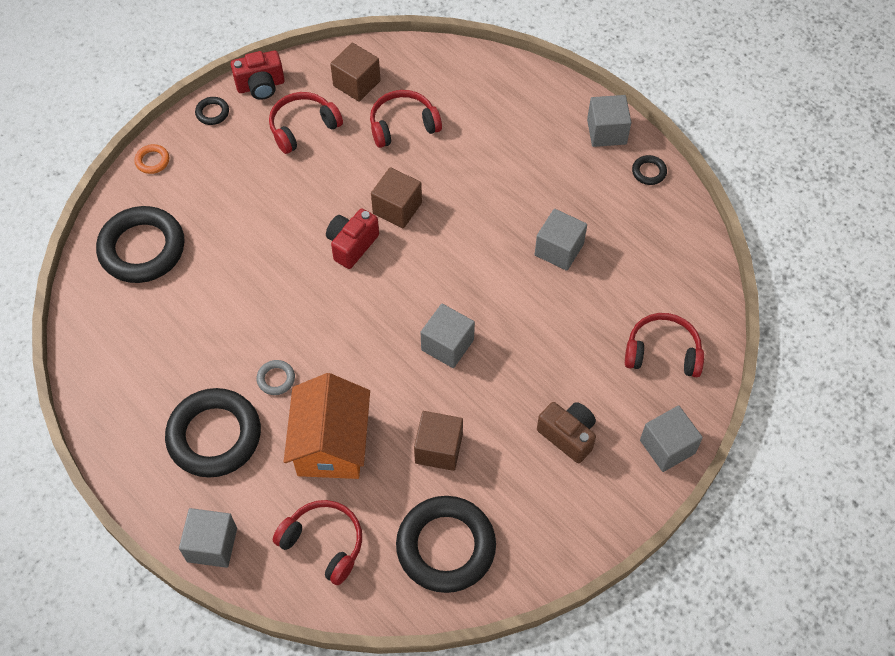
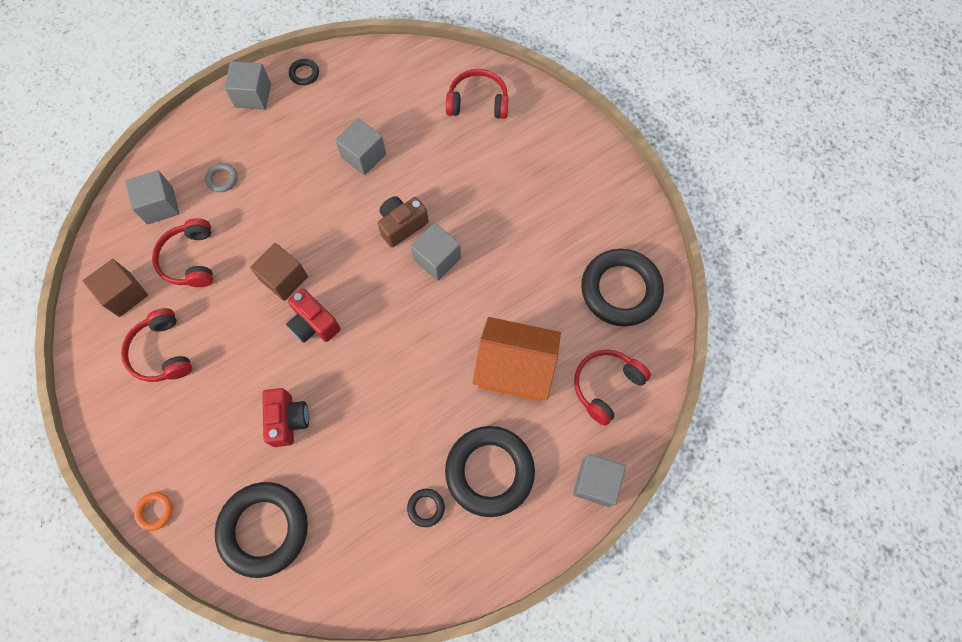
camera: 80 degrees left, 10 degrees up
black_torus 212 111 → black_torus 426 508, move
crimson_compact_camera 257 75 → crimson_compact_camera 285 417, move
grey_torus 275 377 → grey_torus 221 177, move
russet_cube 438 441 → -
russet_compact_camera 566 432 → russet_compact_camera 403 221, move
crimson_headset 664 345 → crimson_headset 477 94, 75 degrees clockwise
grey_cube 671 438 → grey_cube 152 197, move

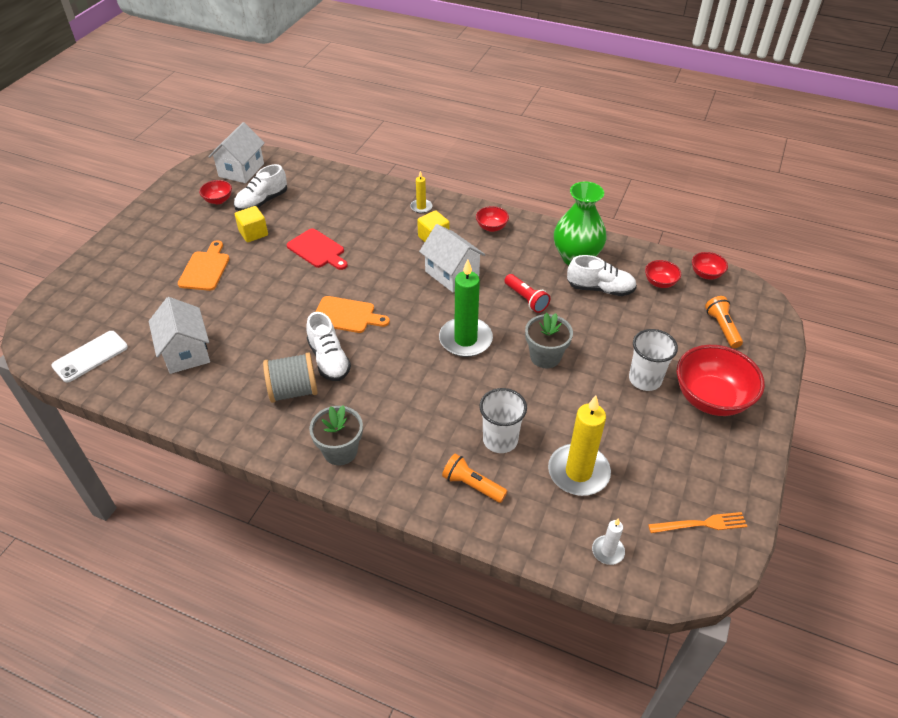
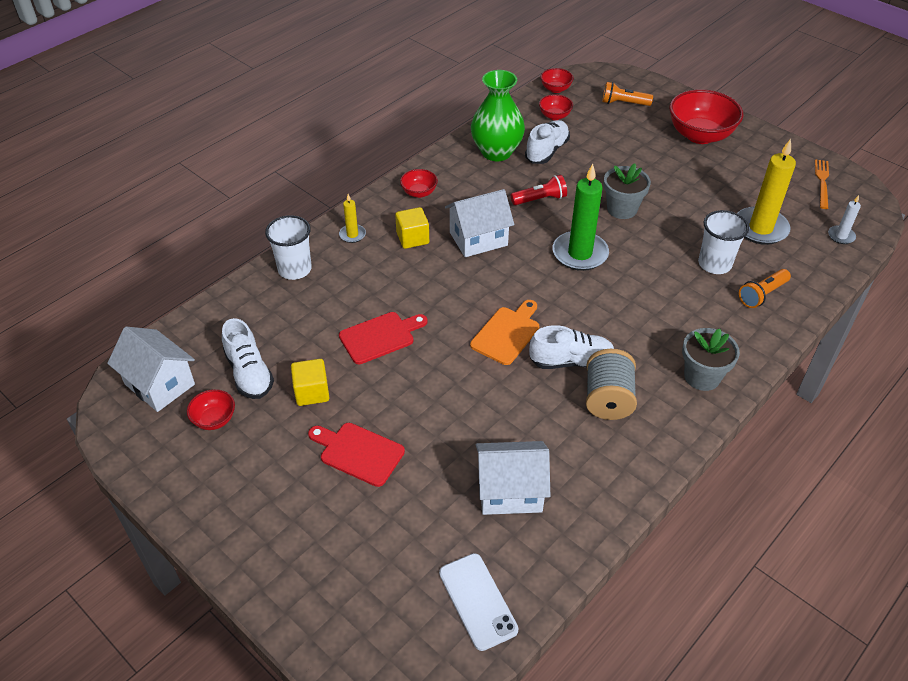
camera: 70 degrees left, 0 degrees up
orange_cutting_board 203 265 → crimson_cutting_board 356 455
white_cup 653 360 → white_cup 288 247, move

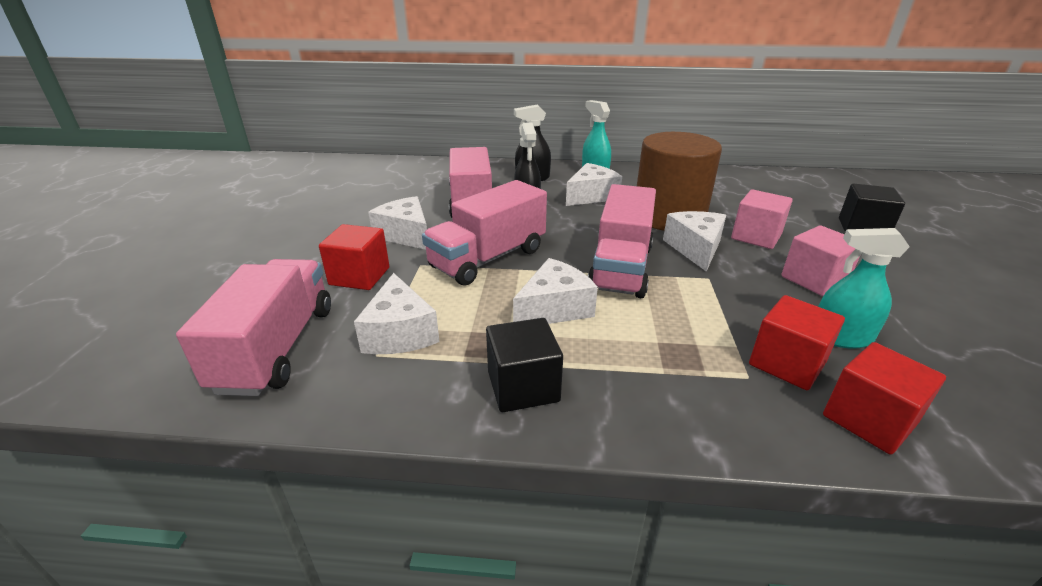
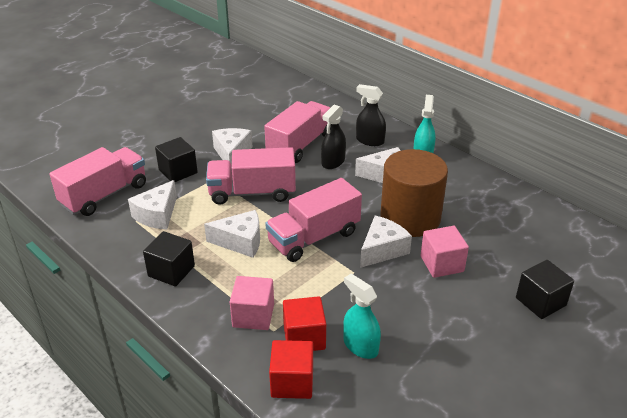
camera: 40 degrees right, 5 degrees up
crimson_cube 354 257 → black_cube 176 159
pink_cube 820 260 → pink_cube 252 303, move

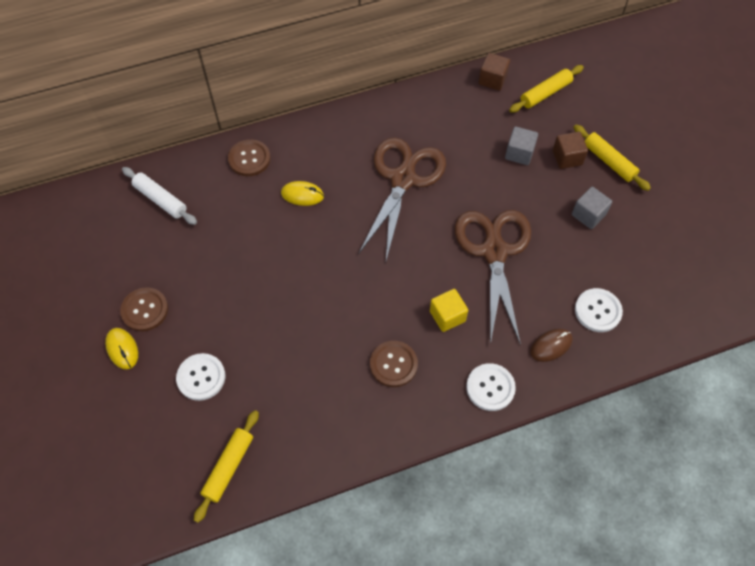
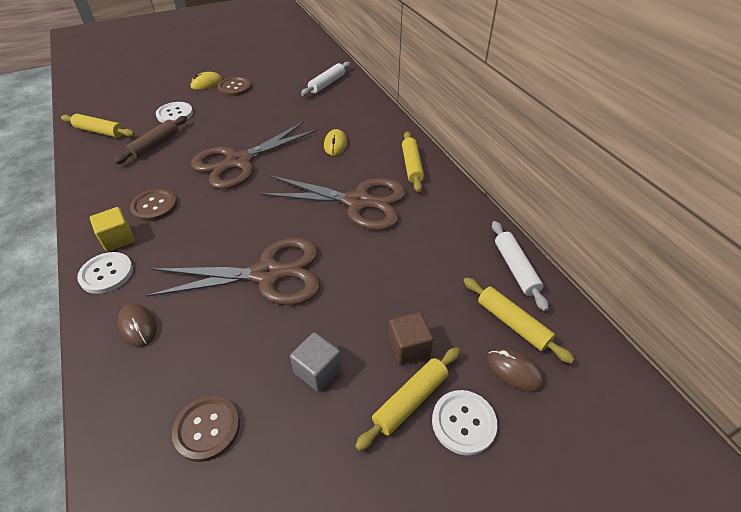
camera: 85 degrees right, 15 degrees down
russet_sewing_button 249 157 → russet_sewing_button 206 429, move
bright_yellow_cube 449 310 → bright_yellow_cube 112 229, move
russet_cube 494 72 → white_dough_roller 520 266
grey_cube 521 146 → -
white_sewing_button 599 310 → white_sewing_button 464 422, move
- → russet_dough_roller 150 140
- → russet_shears 254 155
- → bright_yellow_dough_roller 413 161
- → russet_PC_mouse 516 370

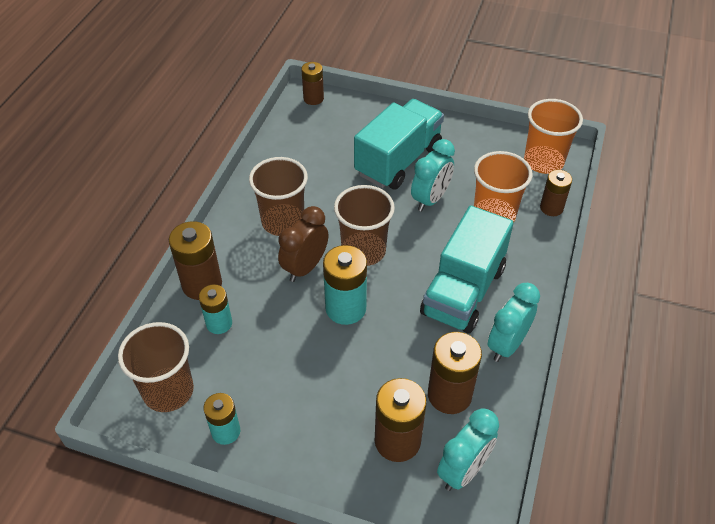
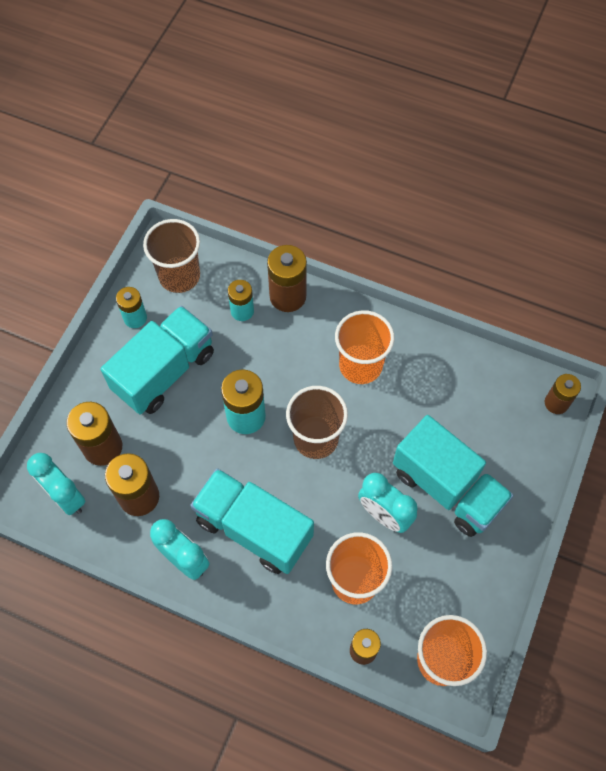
camera: 95 degrees right, 15 degrees up
russet_cup 278 196 → orange_cup 365 347
russet_clock 303 244 → -
- → aqua_truck 157 360

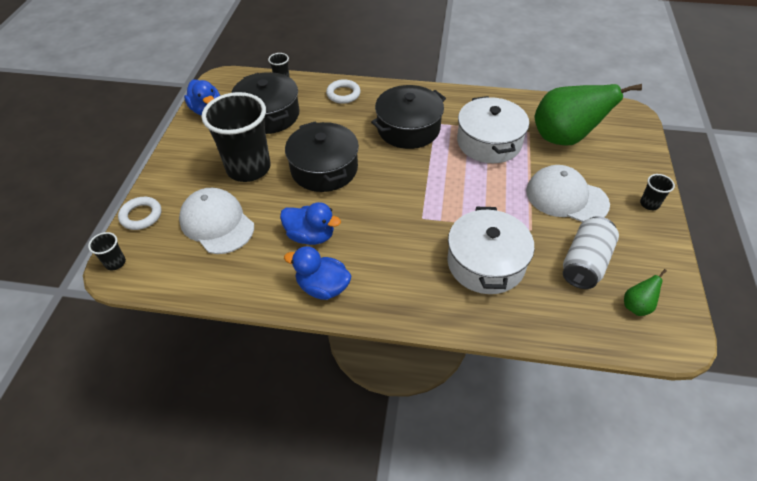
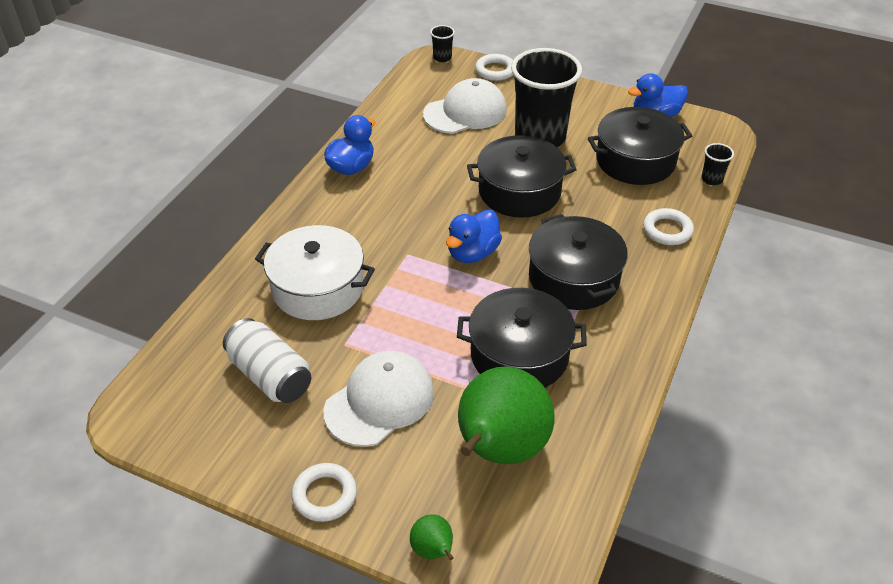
camera: 105 degrees right, 5 degrees down
blue_rubber_duck 310 223 → blue_rubber_duck 474 236, move
white_pot 493 129 → black_pot 522 338
green_toy_pear 645 292 → green_toy_pear 432 537, move
black_cup 657 192 → white_torus 324 492

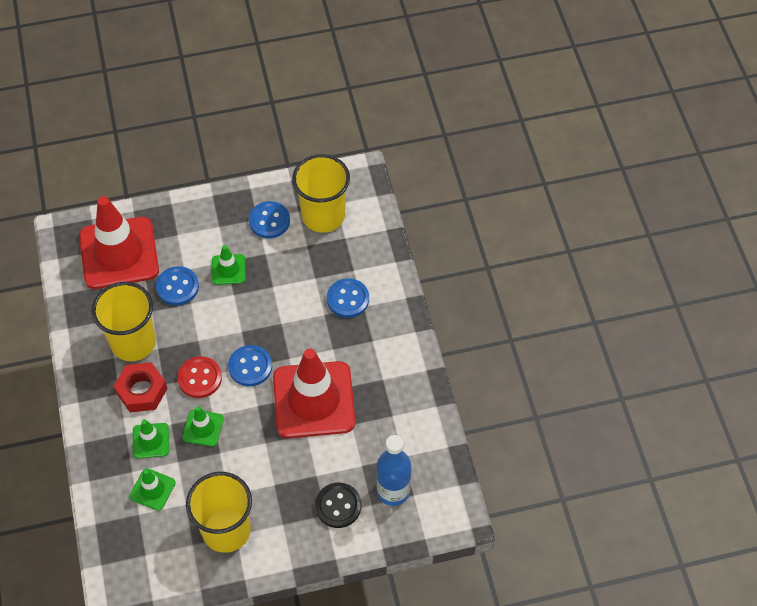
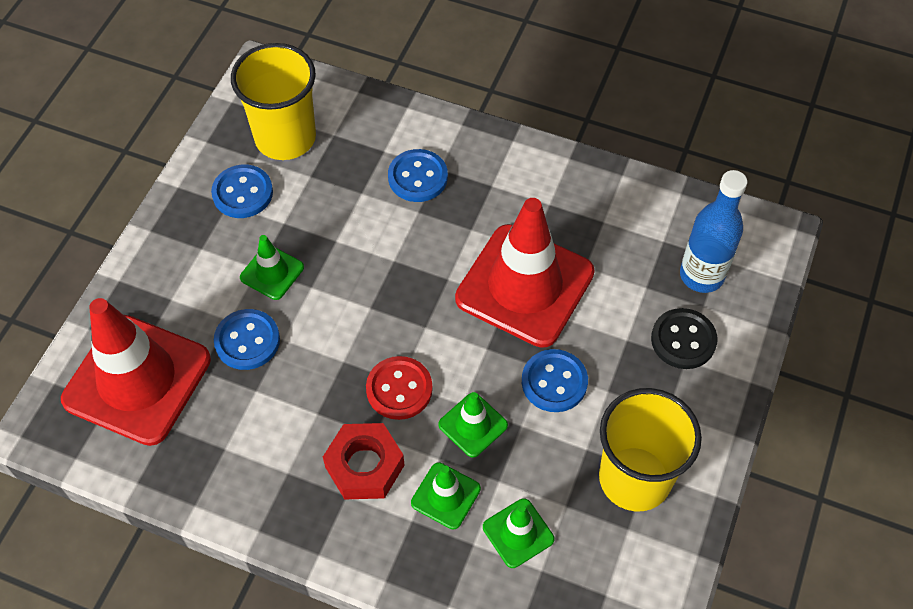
camera: 55 degrees left, 0 degrees up
bright_yellow_cup 124 321 → -
blue_sewing_button 250 365 → blue_sewing_button 555 380, move

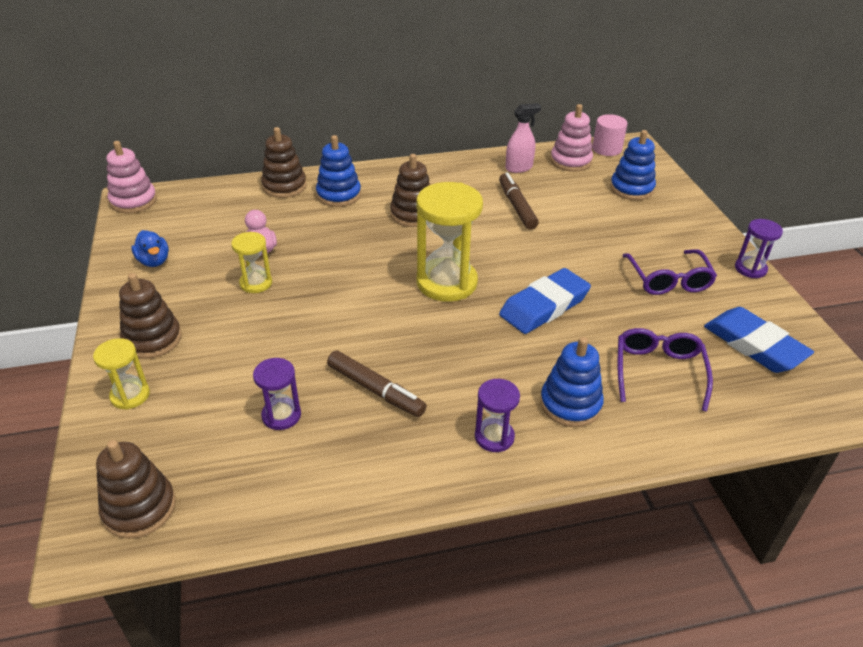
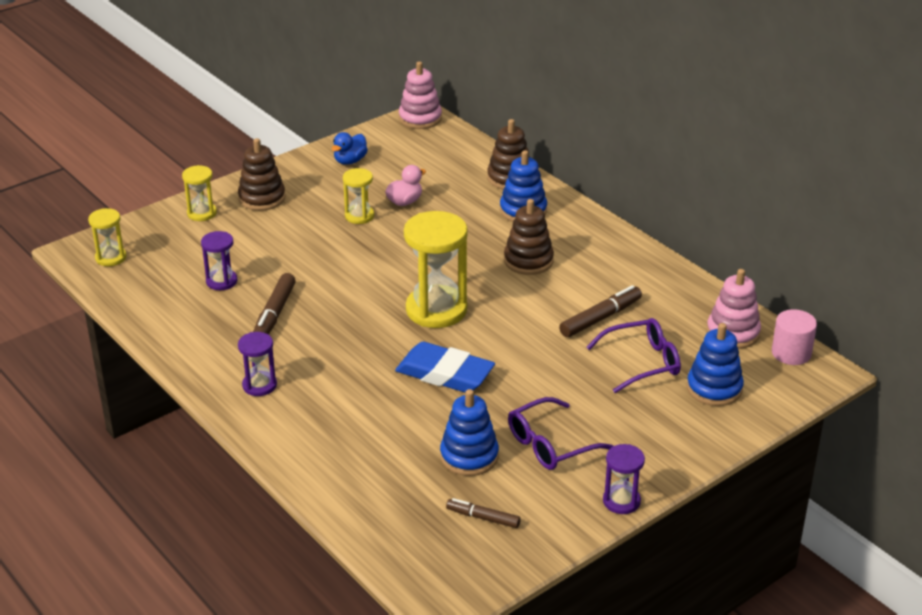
camera: 65 degrees right, 5 degrees down
russet_ring_stacker 136 489 → bright_yellow_sandglass 107 237
pink_sprayer 523 138 → -
blue_ring_stacker 572 382 → blue_ring_stacker 469 432, move
royal_purple_spectacles 665 369 → royal_purple_spectacles 633 355, move
blue_gum_eraser 759 340 → russet_marker 483 513

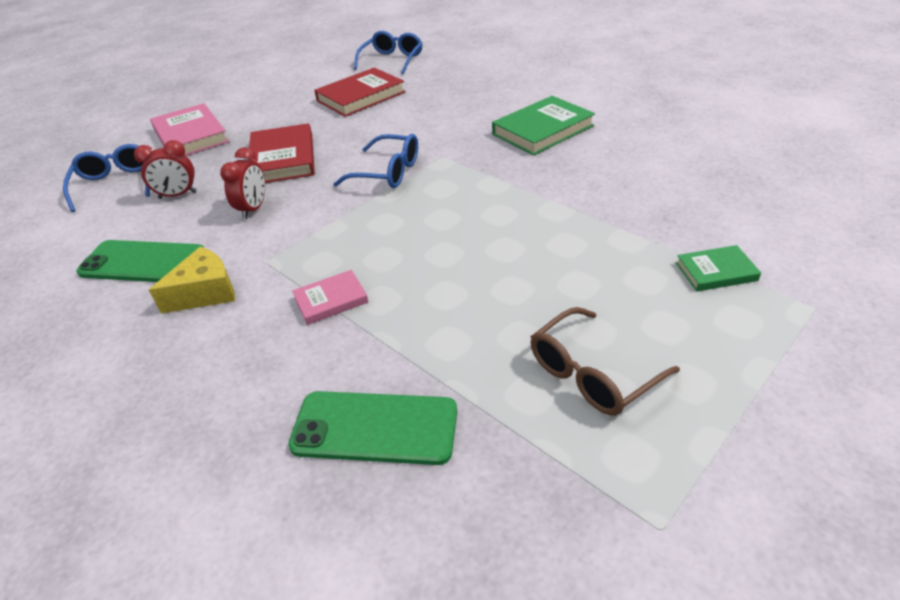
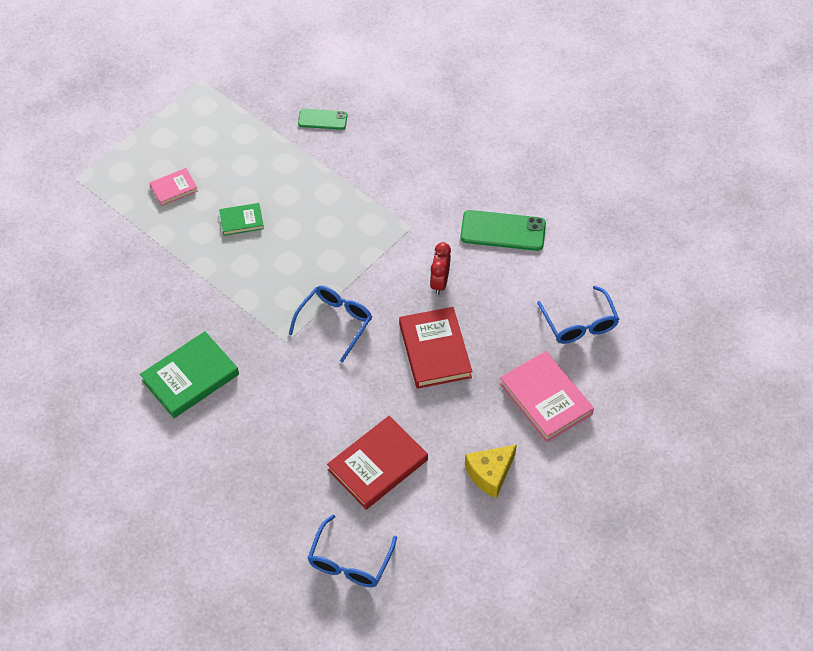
camera: 175 degrees right, 15 degrees up
crimson_clock 165 169 → -
bright_yellow_cheese 192 280 → bright_yellow_cheese 491 471, move
green_mobile_phone 372 428 → green_mobile_phone 323 119, x0.61
pink_book 330 297 → pink_book 173 187, move
blue_spectacles 375 161 → blue_spectacles 330 324, 105 degrees clockwise
russet_spectacles 605 361 → -
green_book 718 268 → green_book 241 219, move

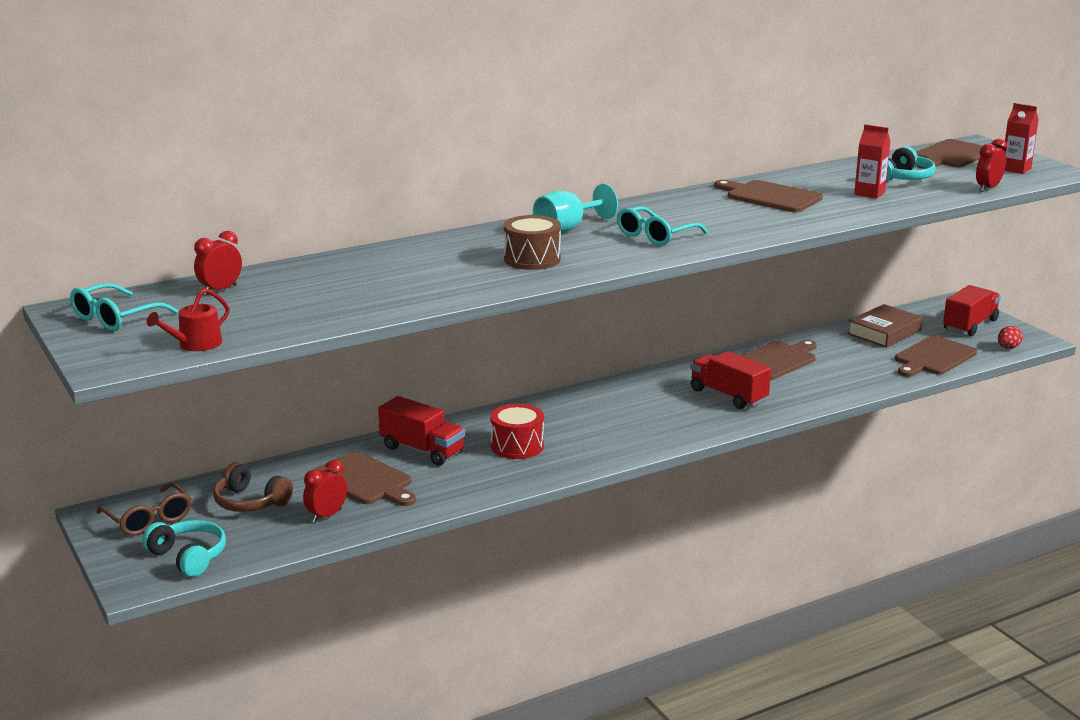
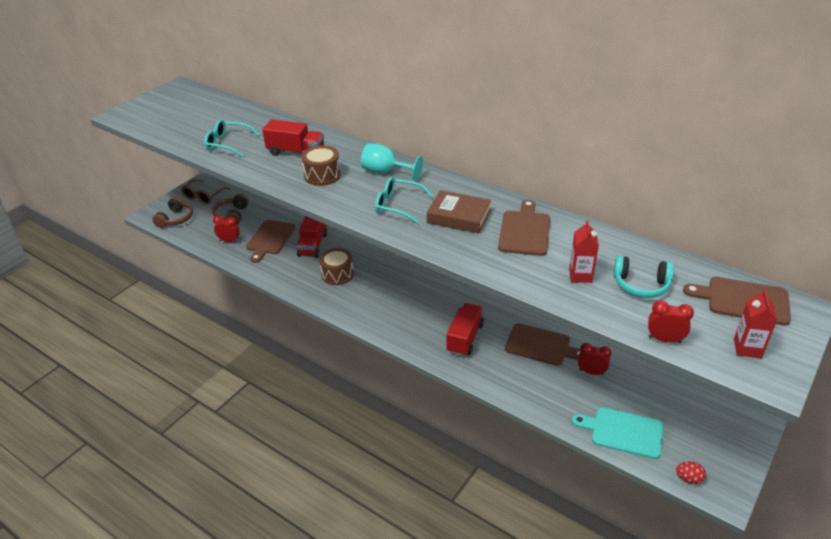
camera: 65 degrees right, 15 degrees up
aqua_spectacles 124 307 → aqua_spectacles 232 138, move
aqua_headset 184 548 → russet_headset 172 212
crimson_watering_pot 188 319 → -
crimson_clock 218 263 → crimson_clock 594 359, move
crimson_toy_drum 517 431 → russet_toy_drum 336 266
russet_book 885 326 → russet_book 459 211, move
russet_cutting_board 936 356 → aqua_cutting_board 617 433
crimson_truck 972 310 → crimson_truck 293 137, move

